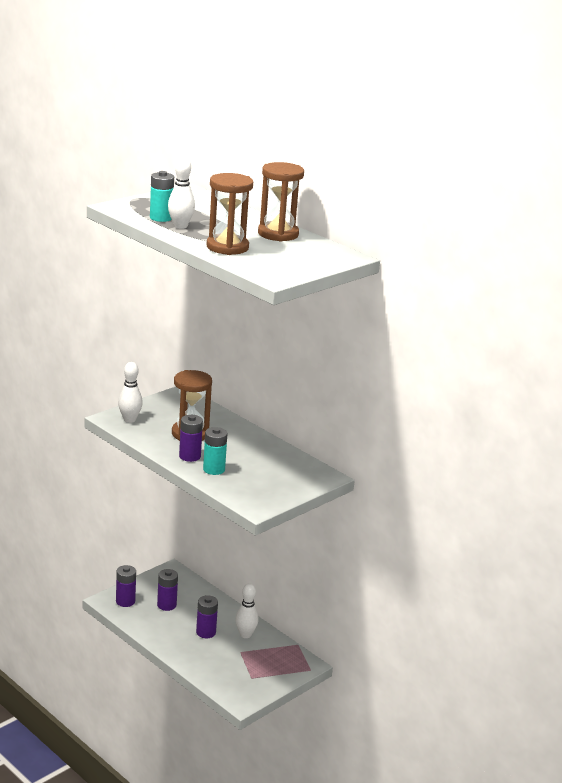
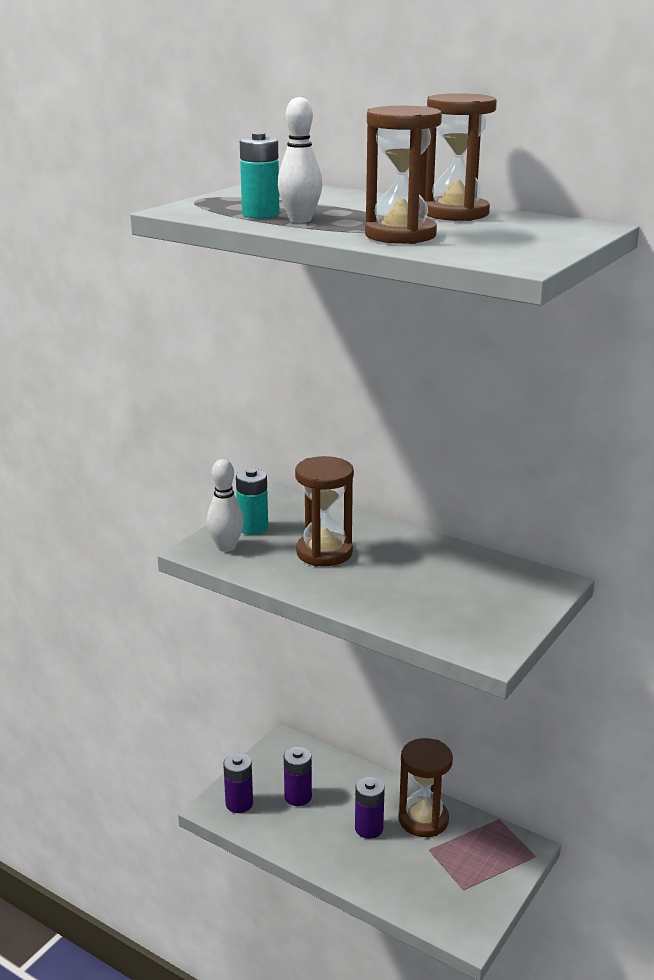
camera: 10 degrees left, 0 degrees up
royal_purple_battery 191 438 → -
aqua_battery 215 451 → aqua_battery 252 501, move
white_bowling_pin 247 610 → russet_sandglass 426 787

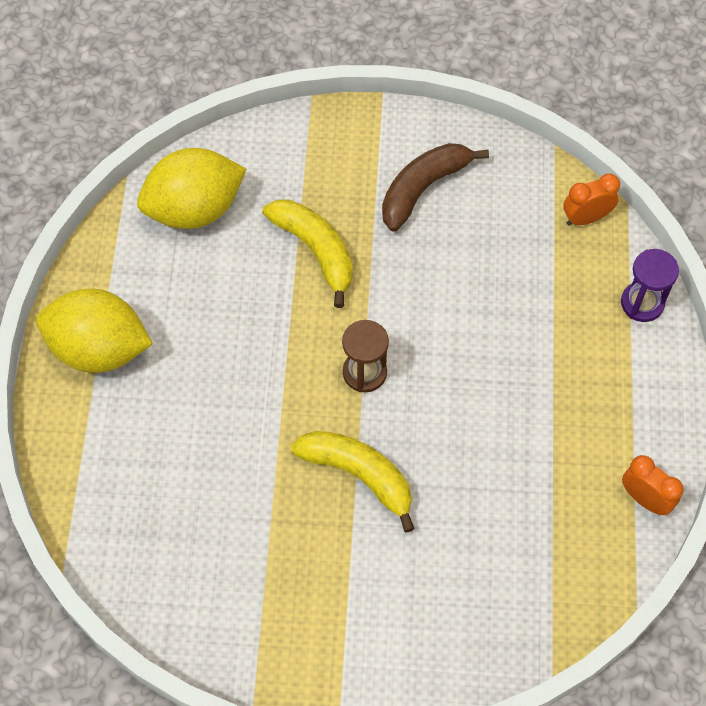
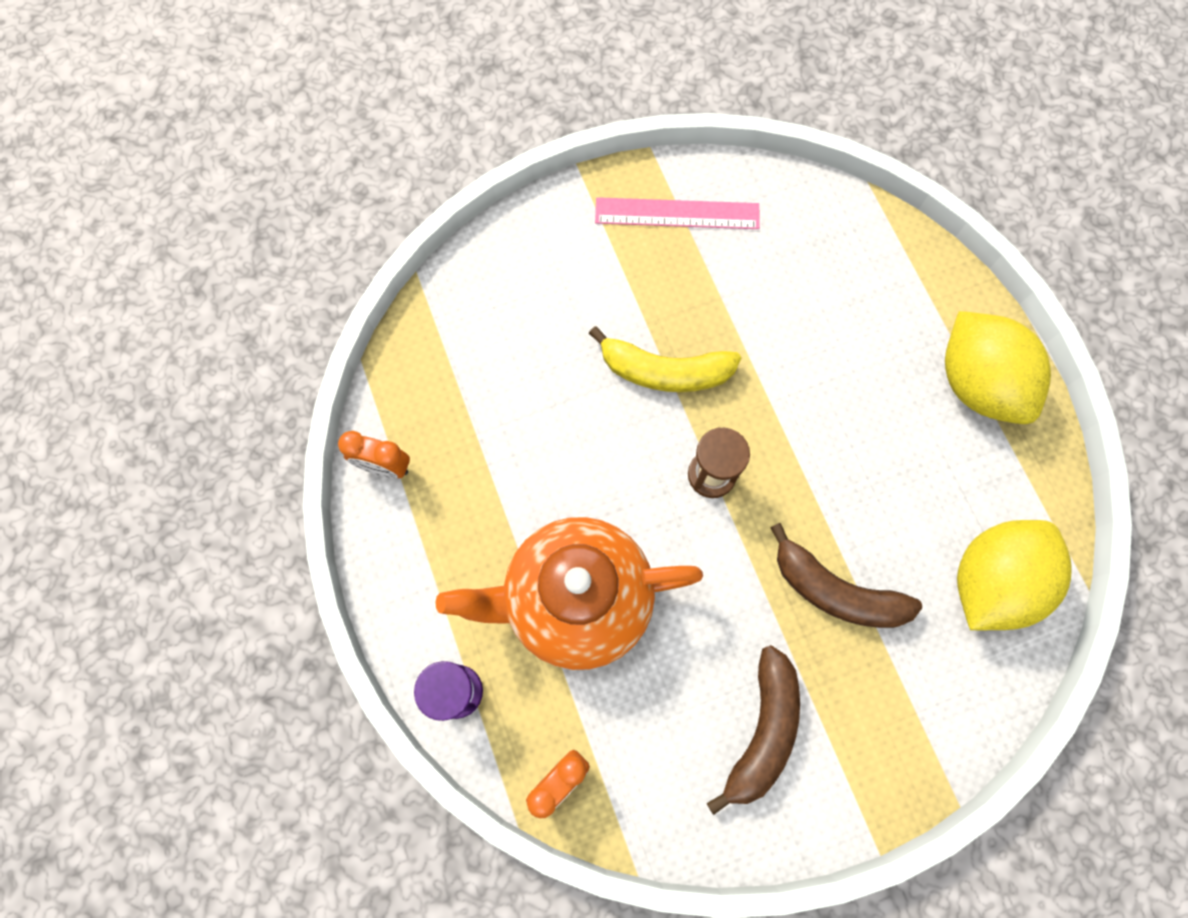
camera: 155 degrees right, 10 degrees up
bright_yellow_lemon 94 331 → bright_yellow_lemon 998 367, 75 degrees clockwise
bright_yellow_banana_fruit 307 254 → russet_banana_fruit 846 575
- → orange_teapot 569 593
- → pink_measuring_stick 677 213

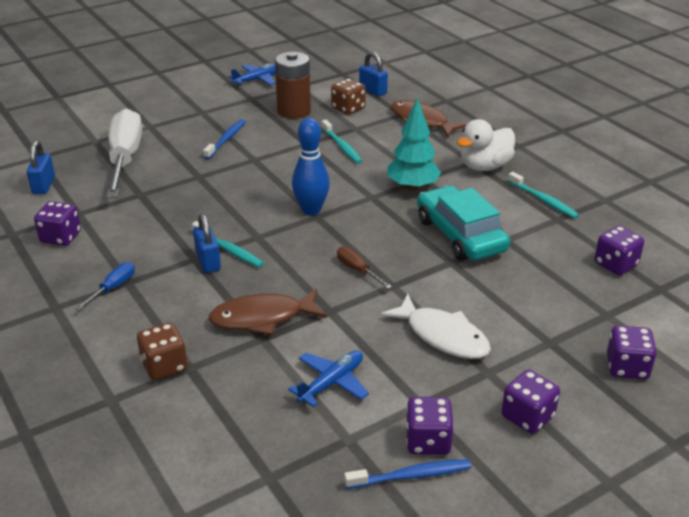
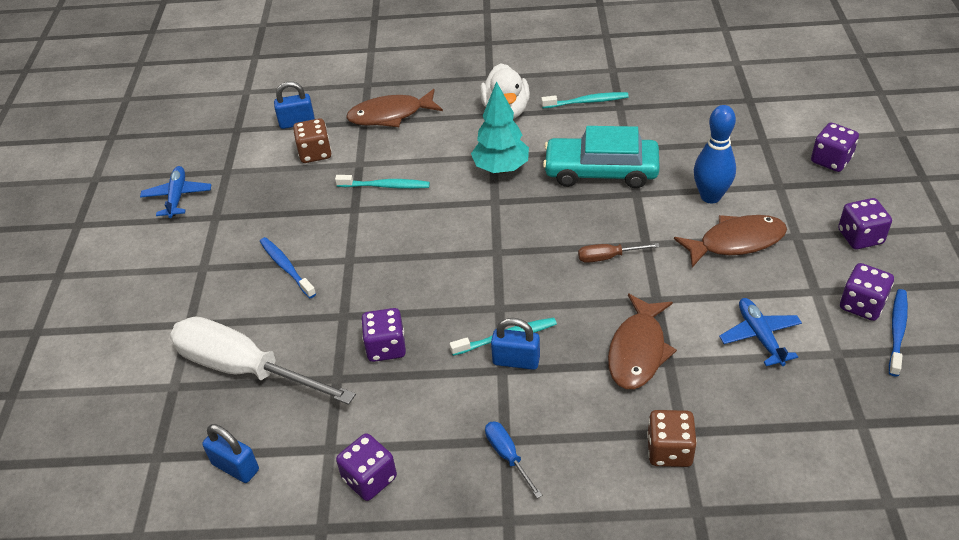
camera: 55 degrees left, 10 degrees up
russet_battery 293 85 → -
blue_bowling_pin 311 166 → blue_bowling_pin 715 154, move
white_fish 435 326 → russet_fish 730 241
royal_purple_game_die 619 250 → royal_purple_game_die 383 335, move

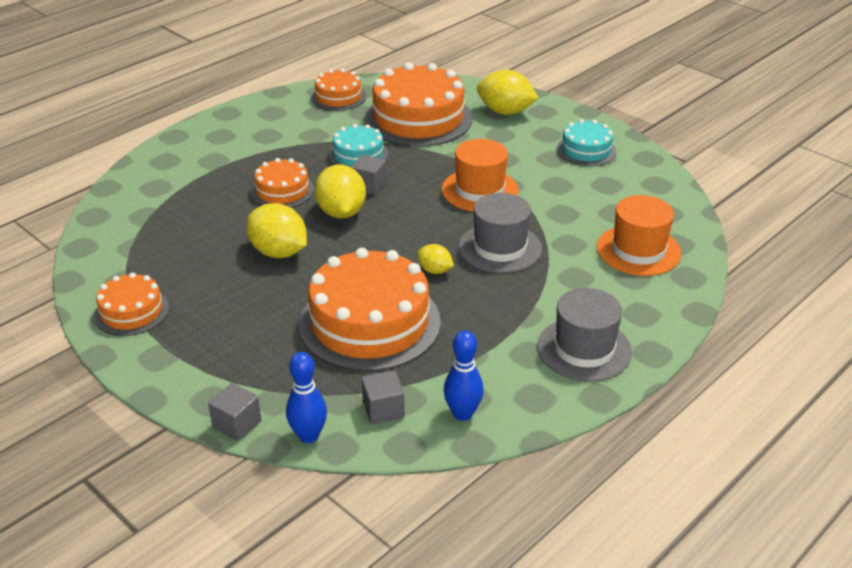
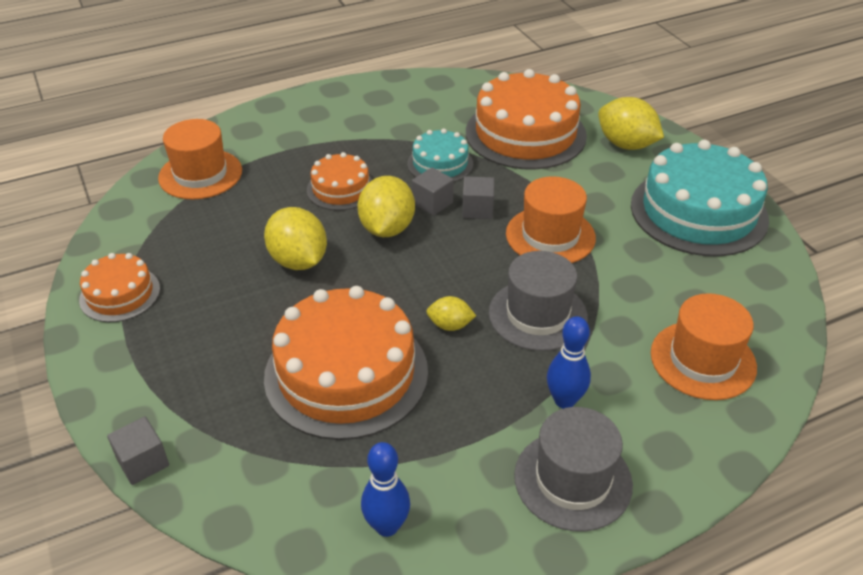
camera: 20 degrees right, 5 degrees up
blue_bowling_pin 306 397 → blue_bowling_pin 569 362, move
orange_cake 338 90 → -
grey_cube 383 397 → grey_cube 478 197, move
bright_yellow_lemon 435 259 → bright_yellow_lemon 451 313, 45 degrees counterclockwise
aqua_cake 587 142 → aqua_cake 700 198, x1.91
- → orange_hat 200 159

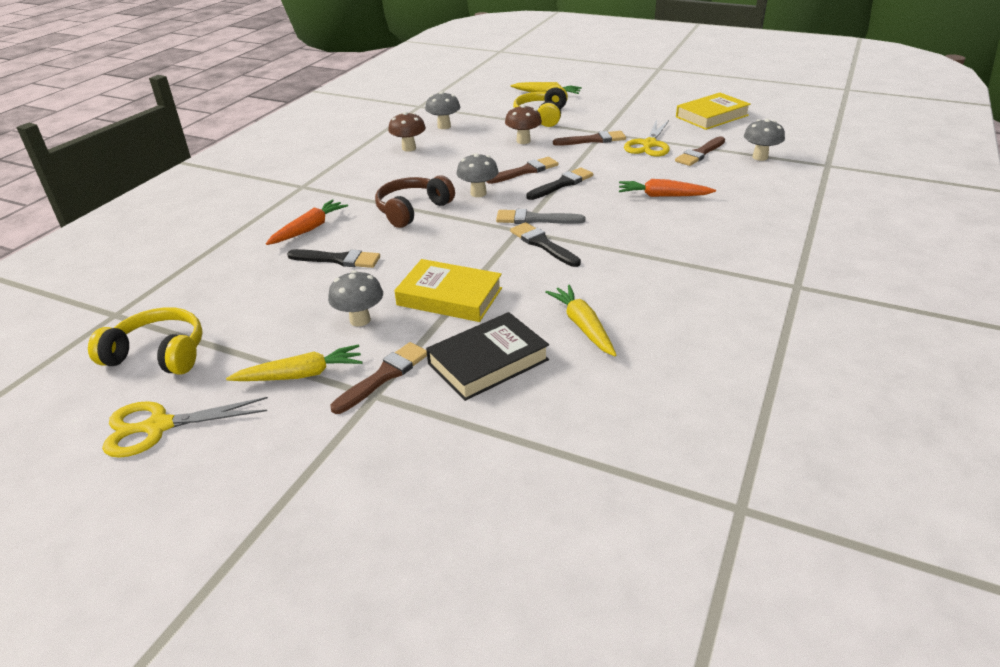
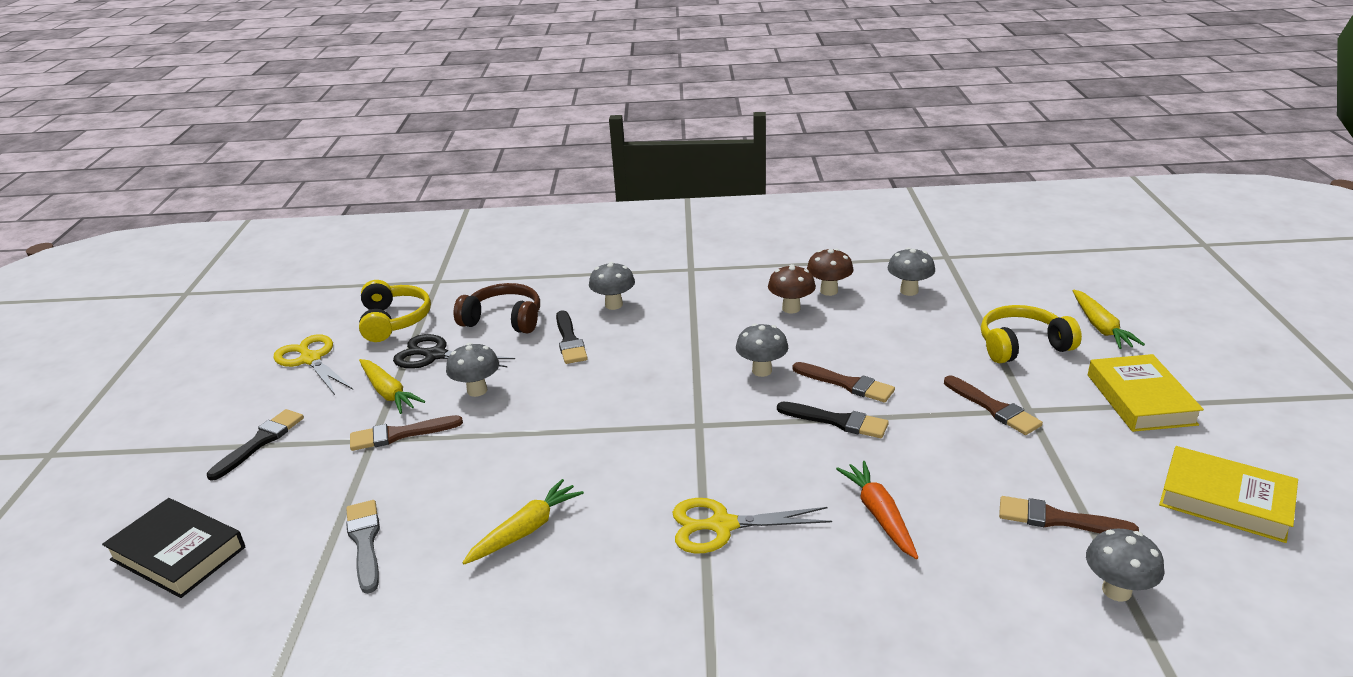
camera: 65 degrees right, 5 degrees down
orange_root_vegetable 307 222 → grey_fungus 612 286
russet_paintbrush 379 378 → russet_paintbrush 406 433, 150 degrees clockwise
russet_headset 415 201 → russet_headset 497 308, move
bright_yellow_book 448 290 → bright_yellow_book 1146 393, move
black_book 487 356 → black_book 173 548, move
grey_paintbrush 540 216 → grey_paintbrush 363 547, move
russet_fungus 523 124 → russet_fungus 792 289, move
black_paintbrush 545 244 → black_paintbrush 255 445, move
bright_yellow_shears 647 138 → bright_yellow_shears 752 525, move
- → black_shears 454 351

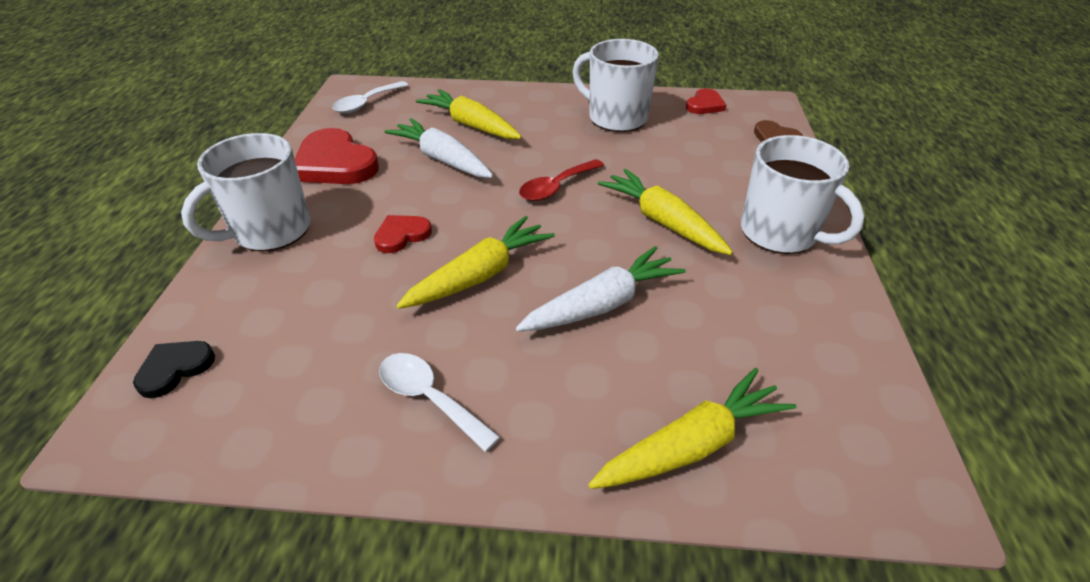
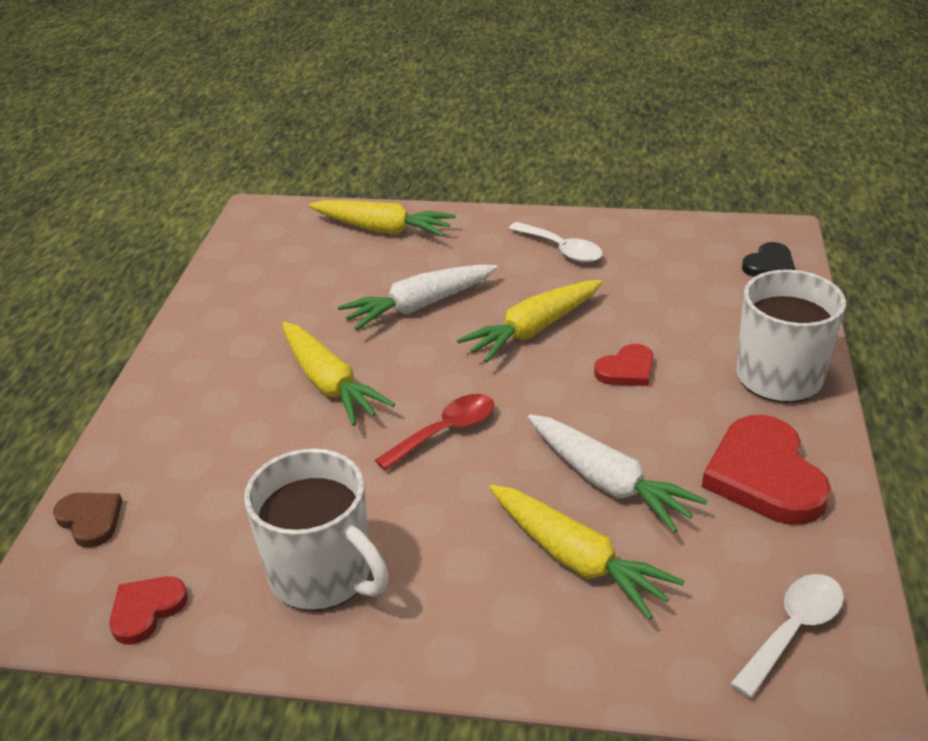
camera: 175 degrees left, 5 degrees down
crimson_heart_shape 337 156 → crimson_heart_shape 766 470, 150 degrees counterclockwise
bright_yellow_root_vegetable 692 428 → bright_yellow_root_vegetable 382 218, 135 degrees counterclockwise
white_mug 803 194 → -

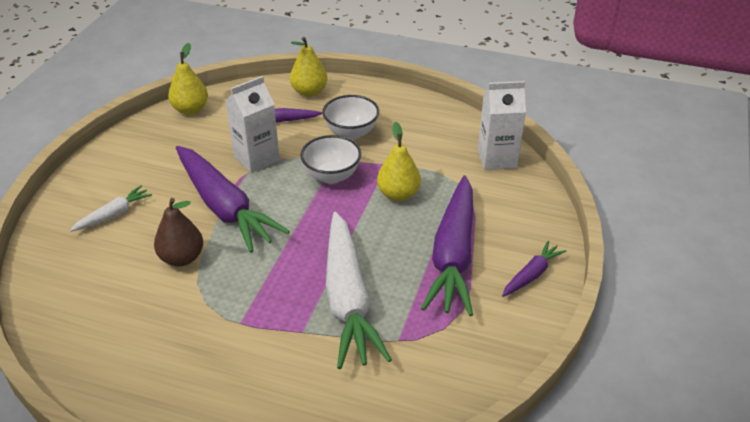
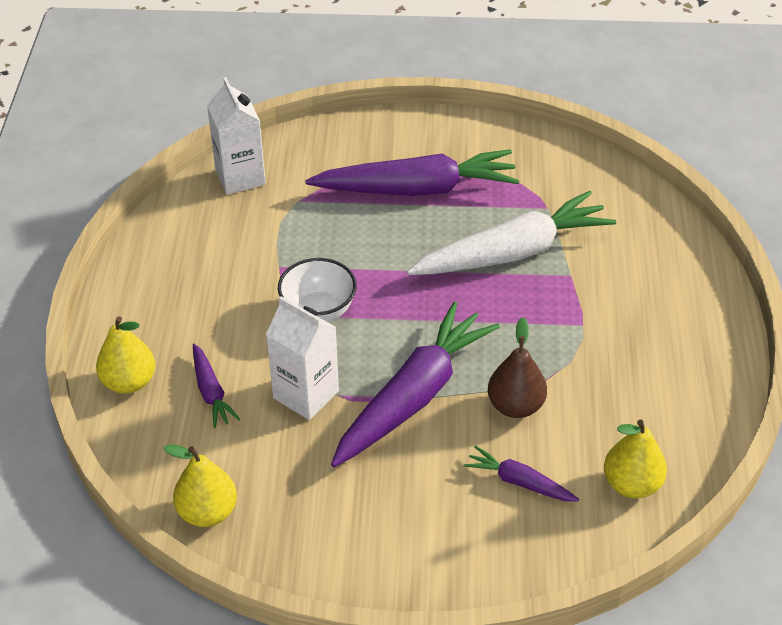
camera: 105 degrees left, 5 degrees up
white_root_vegetable 110 208 → -
white_bowl 350 117 → -
bright_yellow_toy_pear 399 161 → bright_yellow_toy_pear 635 458, move
royal_purple_root_vegetable 534 269 → royal_purple_root_vegetable 521 473, move

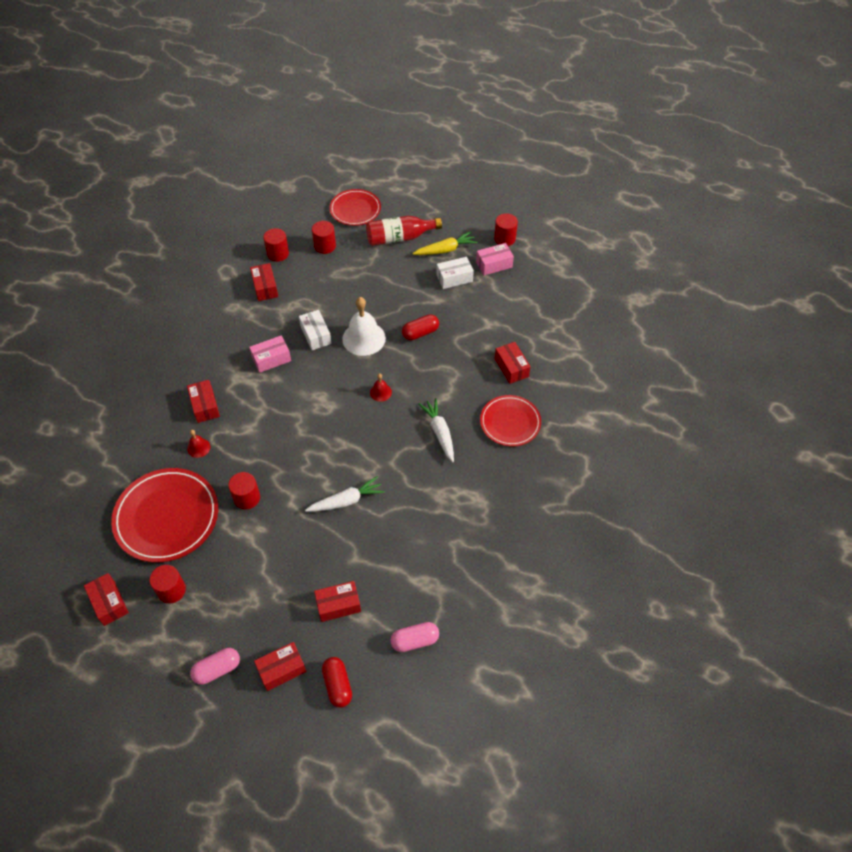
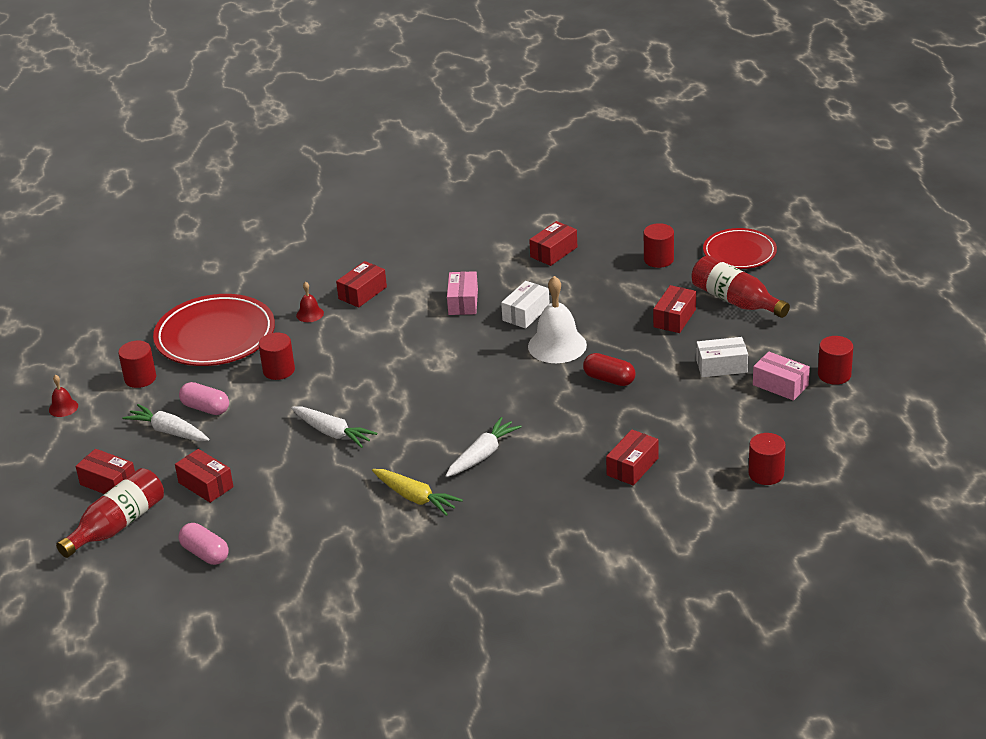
camera: 60 degrees right, 20 degrees down
crimson_box 106 599 → crimson_box 674 309, move
pink_pill_shape 215 666 → pink_pill_shape 204 398, move
pink_box 270 354 → pink_box 462 293, 60 degrees clockwise
crimson_cylinder 276 245 → crimson_cylinder 767 459, move
crimson_pill_shape 337 682 → crimson_bottle 110 513
crimson_school_bell 381 388 → crimson_school_bell 63 396, move
bright_yellow_root_vegetable 445 243 → bright_yellow_root_vegetable 417 492, move
white_box 455 273 → white_box 722 357, 45 degrees counterclockwise
crimson_dinner_plate 510 421 → -
- → white_root_vegetable 165 422

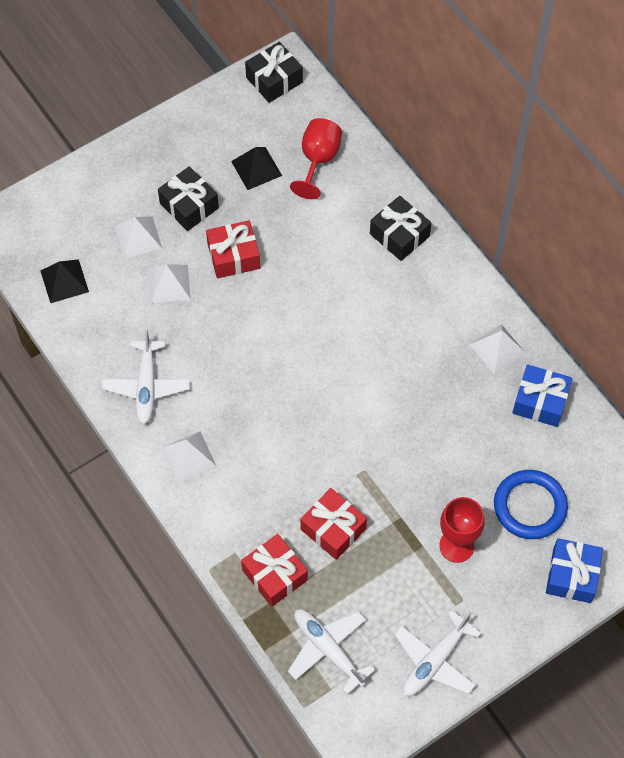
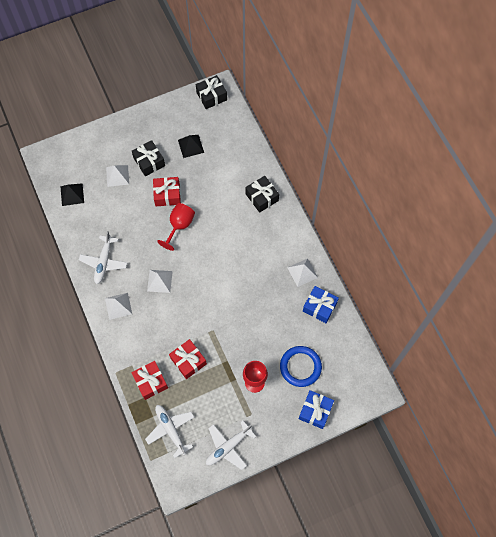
camera: 10 degrees right, 5 degrees up
white_solid_pyramid 169 283 → white_solid_pyramid 160 281, move
crimson_chalice 316 158 → crimson_chalice 176 227, move

